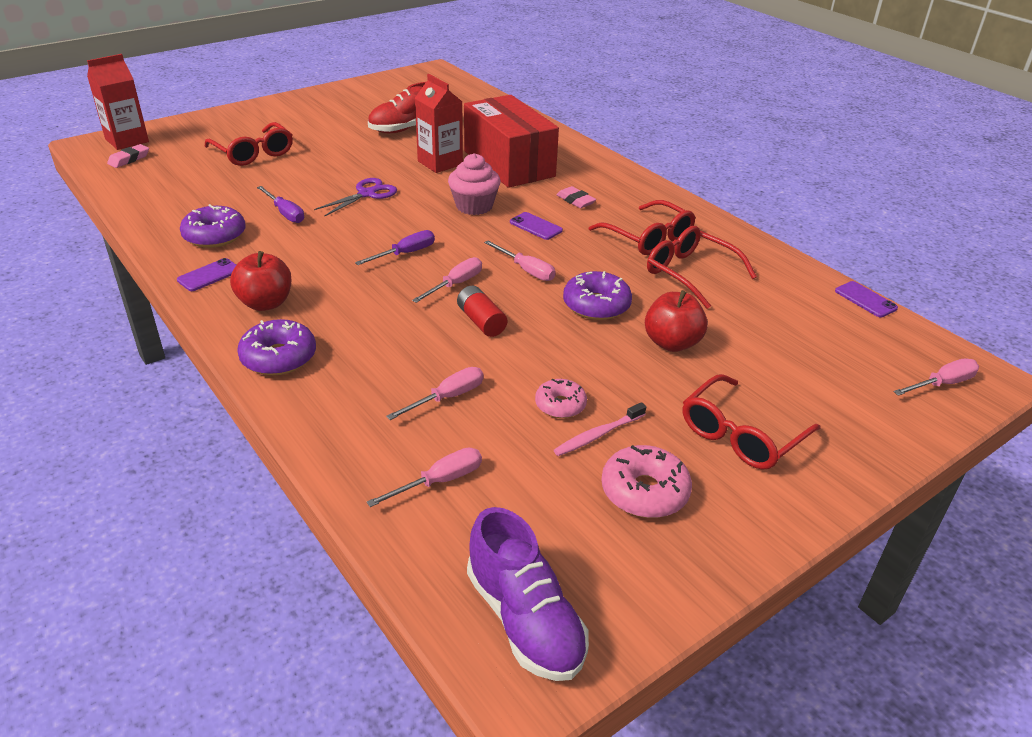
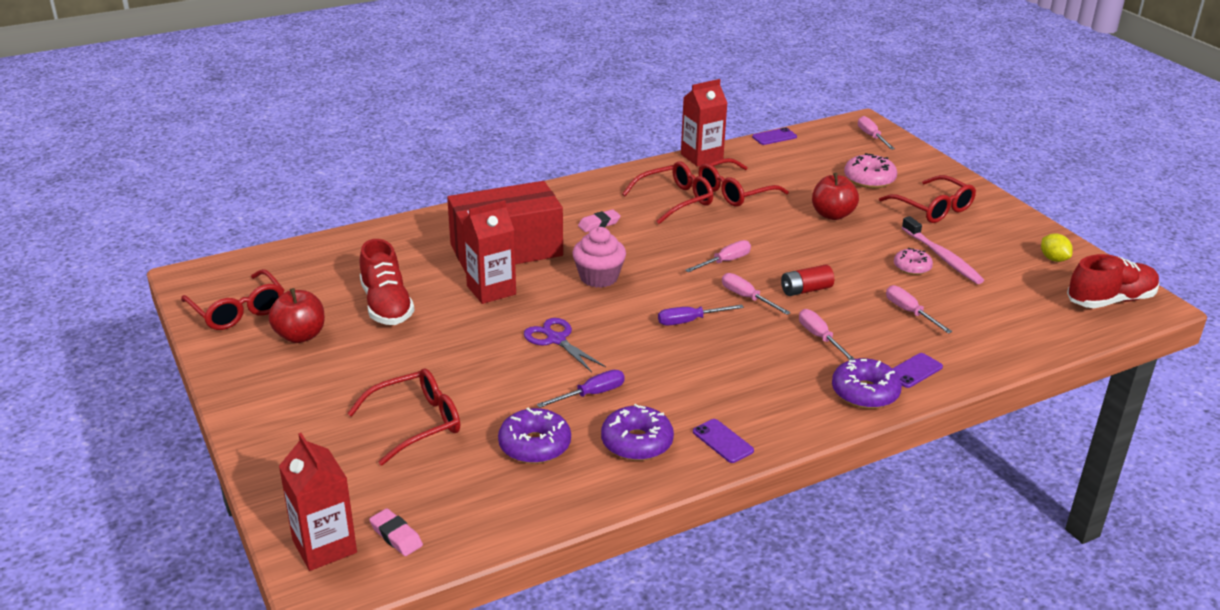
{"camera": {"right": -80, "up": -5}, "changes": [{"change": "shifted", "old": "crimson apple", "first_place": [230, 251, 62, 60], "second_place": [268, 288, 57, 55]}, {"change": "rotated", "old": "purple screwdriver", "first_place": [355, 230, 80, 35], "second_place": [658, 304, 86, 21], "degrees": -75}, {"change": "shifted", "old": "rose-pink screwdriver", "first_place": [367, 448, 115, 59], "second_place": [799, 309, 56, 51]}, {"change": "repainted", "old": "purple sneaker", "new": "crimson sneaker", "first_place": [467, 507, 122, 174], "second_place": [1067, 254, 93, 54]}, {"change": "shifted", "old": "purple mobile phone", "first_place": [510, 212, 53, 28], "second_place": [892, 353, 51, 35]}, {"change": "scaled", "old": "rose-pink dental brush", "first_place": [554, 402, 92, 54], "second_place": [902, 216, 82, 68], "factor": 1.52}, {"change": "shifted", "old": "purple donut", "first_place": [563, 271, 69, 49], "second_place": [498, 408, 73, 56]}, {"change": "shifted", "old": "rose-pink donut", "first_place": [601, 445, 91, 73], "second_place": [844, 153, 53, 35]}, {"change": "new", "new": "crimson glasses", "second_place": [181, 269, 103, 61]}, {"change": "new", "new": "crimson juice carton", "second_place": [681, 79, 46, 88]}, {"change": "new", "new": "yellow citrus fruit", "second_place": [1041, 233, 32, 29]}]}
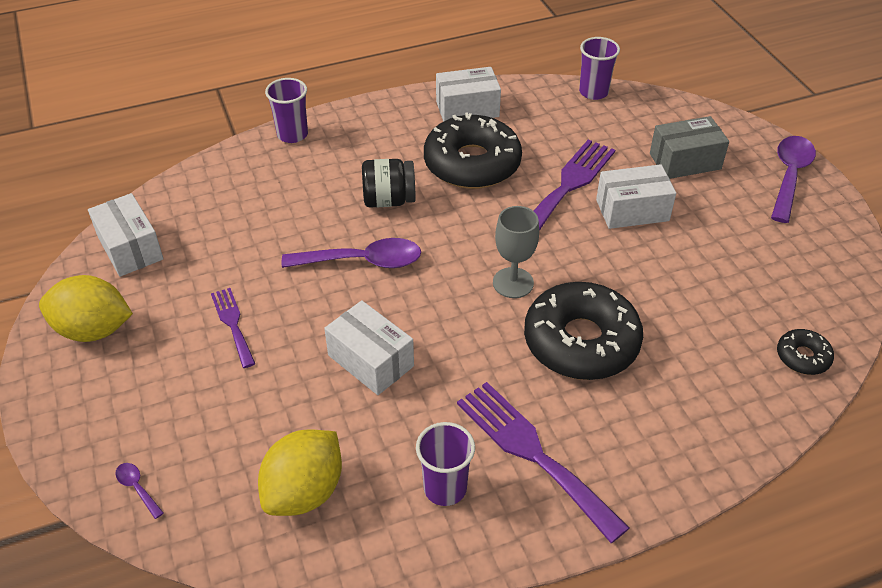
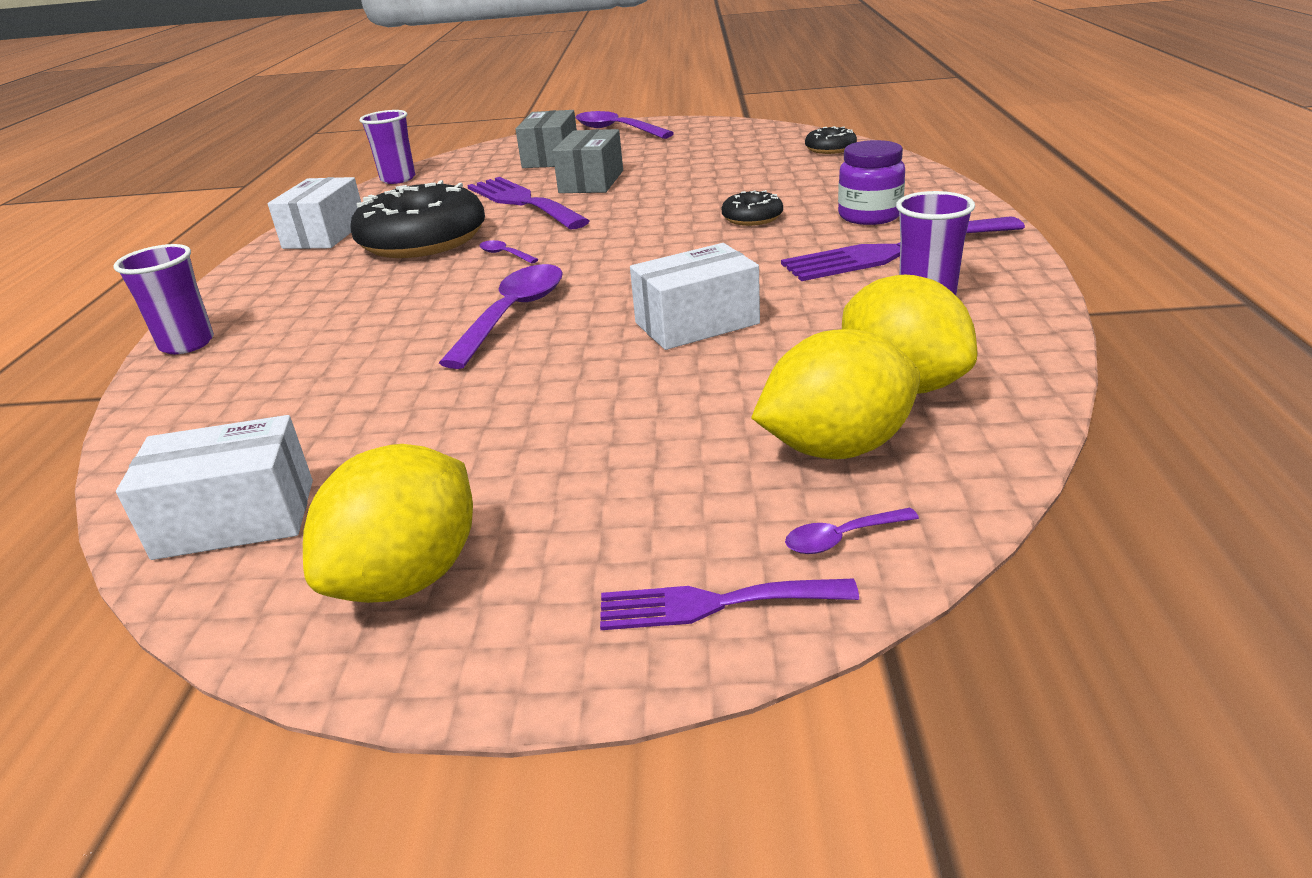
{"camera": {"right": -65, "up": -15}, "changes": [{"change": "shifted", "old": "purple dinner fork", "first_place": [211, 288, 44, 80], "second_place": [600, 578, 259, 52]}, {"change": "gone", "old": "jet-black jar", "first_place": [362, 159, 54, 49]}, {"change": "gone", "old": "ash-grey chalice", "first_place": [493, 206, 46, 92]}, {"change": "scaled", "old": "jet-black donut", "first_place": [524, 282, 119, 98], "second_place": [722, 190, 61, 36], "factor": 0.46}, {"change": "repainted", "old": "pure white parcel", "new": "ash-grey parcel", "first_place": [596, 164, 80, 65], "second_place": [552, 129, 71, 64]}, {"change": "new", "new": "purple spoon", "second_place": [479, 240, 60, 24]}, {"change": "new", "new": "yellow citrus fruit", "second_place": [751, 329, 169, 130]}, {"change": "new", "new": "purple jar", "second_place": [838, 140, 67, 85]}]}
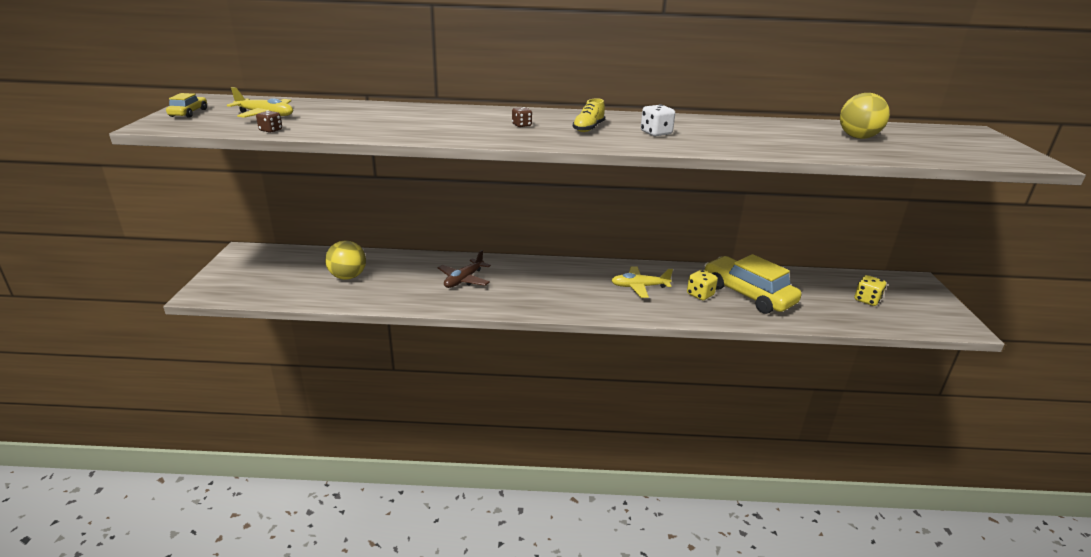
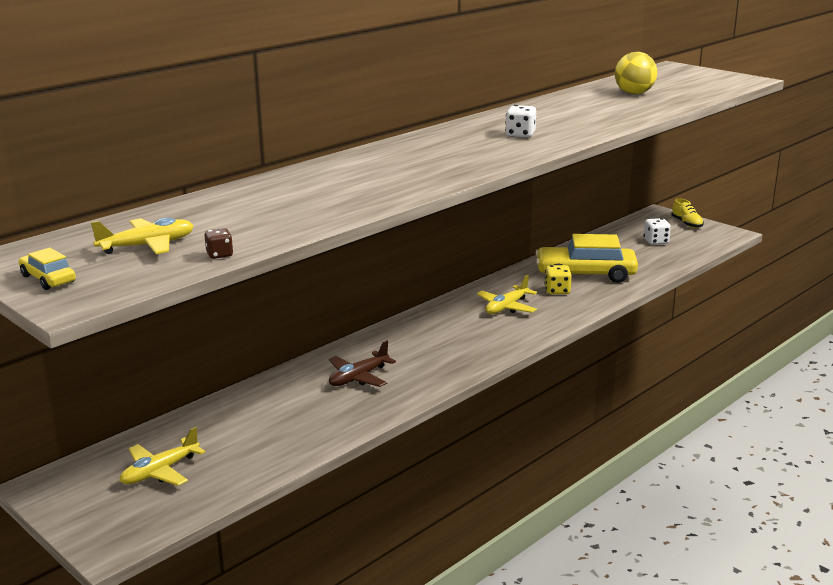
{"camera": {"right": -45, "up": -5}, "changes": [{"change": "gone", "old": "yellow play ball", "first_place": [325, 240, 41, 40]}, {"change": "rotated", "old": "russet plane", "first_place": [438, 250, 53, 38], "second_place": [329, 341, 67, 46], "degrees": 60}, {"change": "gone", "old": "russet game die", "first_place": [512, 107, 20, 20]}, {"change": "shifted", "old": "yellow sneaker", "first_place": [573, 98, 32, 34], "second_place": [671, 198, 33, 30]}, {"change": "repainted", "old": "yellow game die", "new": "pure white game die", "first_place": [855, 275, 31, 31], "second_place": [644, 218, 27, 27]}, {"change": "new", "new": "yellow plane", "second_place": [120, 427, 85, 59]}]}
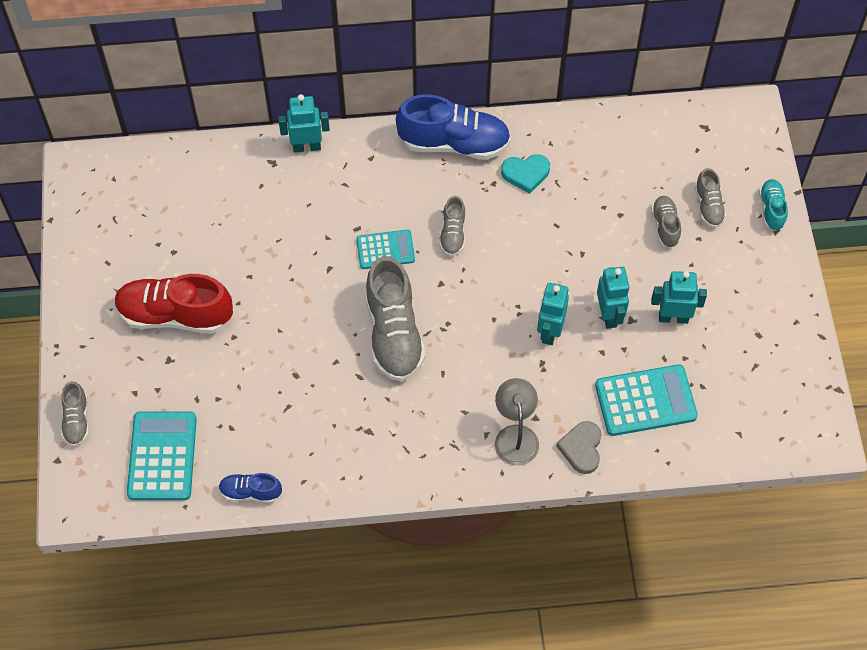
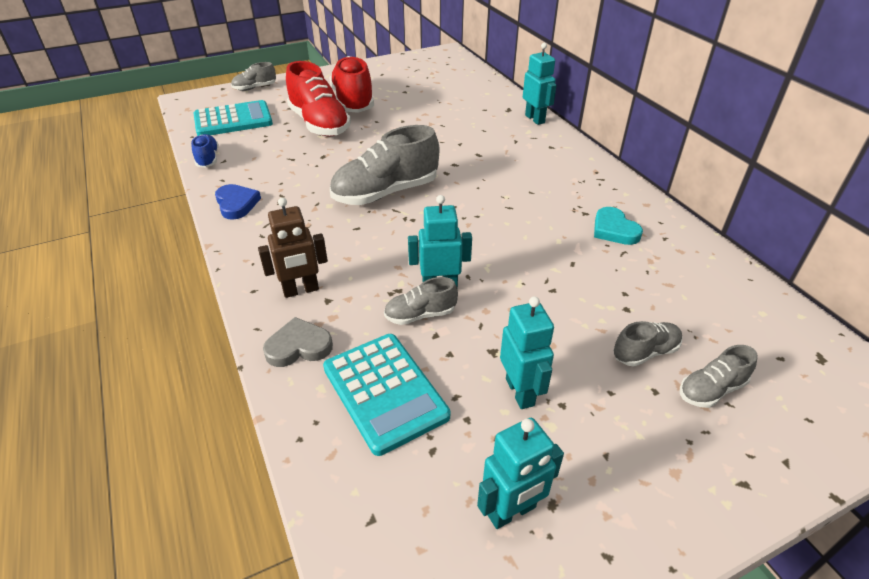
{"camera": {"right": 70, "up": -20}, "changes": [{"change": "gone", "old": "teal pocket calculator", "first_place": [356, 230, 59, 39]}, {"change": "gone", "old": "blue sneaker", "first_place": [396, 94, 115, 66]}, {"change": "shifted", "old": "ash-grey sneaker", "first_place": [439, 196, 26, 60], "second_place": [384, 277, 74, 48]}, {"change": "swapped", "old": "ash-grey lamp", "new": "russet toy robot", "first_place": [495, 378, 44, 88], "second_place": [258, 197, 70, 101]}, {"change": "shifted", "old": "teal toy robot", "first_place": [597, 267, 33, 62], "second_place": [477, 418, 87, 111]}, {"change": "gone", "old": "teal sneaker", "first_place": [759, 179, 29, 52]}, {"change": "new", "new": "blue heart shape", "second_place": [215, 184, 46, 36]}, {"change": "new", "new": "crimson sneaker", "second_place": [286, 61, 65, 75]}]}
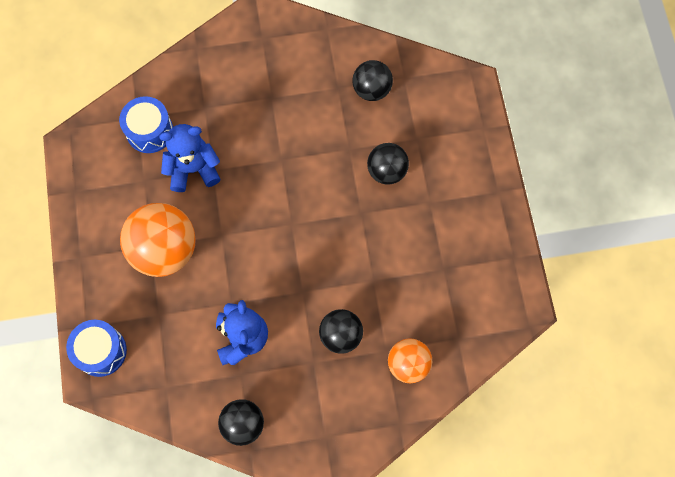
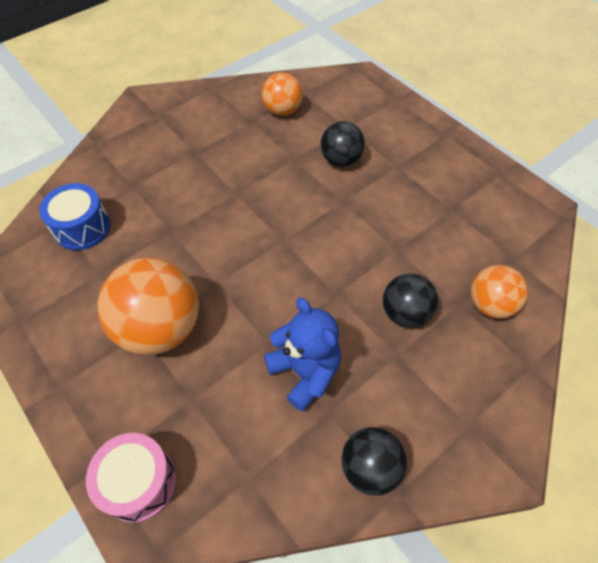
{"camera": {"right": -30, "up": -15}, "changes": [{"change": "repainted", "old": "blue toy drum", "new": "rose-pink toy drum", "first_place": [66, 320, 61, 57], "second_place": [86, 433, 91, 90]}, {"change": "gone", "old": "blue teddy bear", "first_place": [159, 124, 62, 68]}, {"change": "repainted", "old": "jet-black play ball", "new": "orange-coloured play ball", "first_place": [352, 60, 41, 41], "second_place": [262, 72, 40, 44]}]}
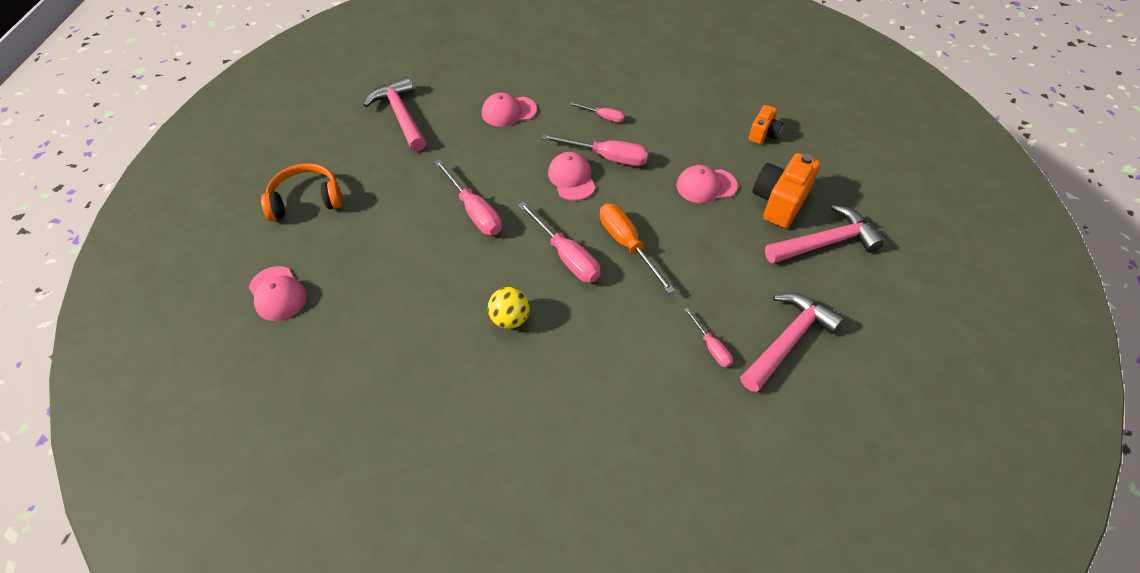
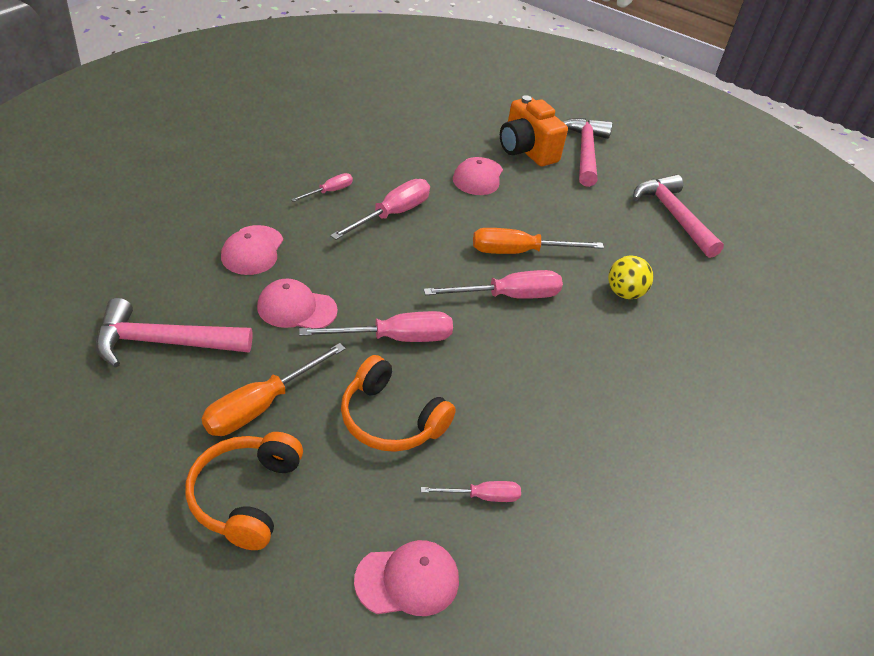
{"camera": {"right": -70, "up": -10}, "changes": [{"change": "shifted", "old": "yellow play ball", "first_place": [488, 287, 42, 42], "second_place": [608, 256, 45, 43]}, {"change": "shifted", "old": "rose-pink baseball cap", "first_place": [548, 152, 47, 49], "second_place": [257, 278, 81, 51]}, {"change": "shifted", "old": "rose-pink screwdriver", "first_place": [684, 308, 49, 59], "second_place": [421, 481, 100, 21]}, {"change": "gone", "old": "orange-coloured photo camera", "first_place": [748, 105, 35, 39]}, {"change": "new", "new": "orange-coloured screwdriver", "second_place": [202, 343, 144, 93]}, {"change": "new", "new": "orange-coloured headset", "second_place": [341, 355, 115, 97]}]}
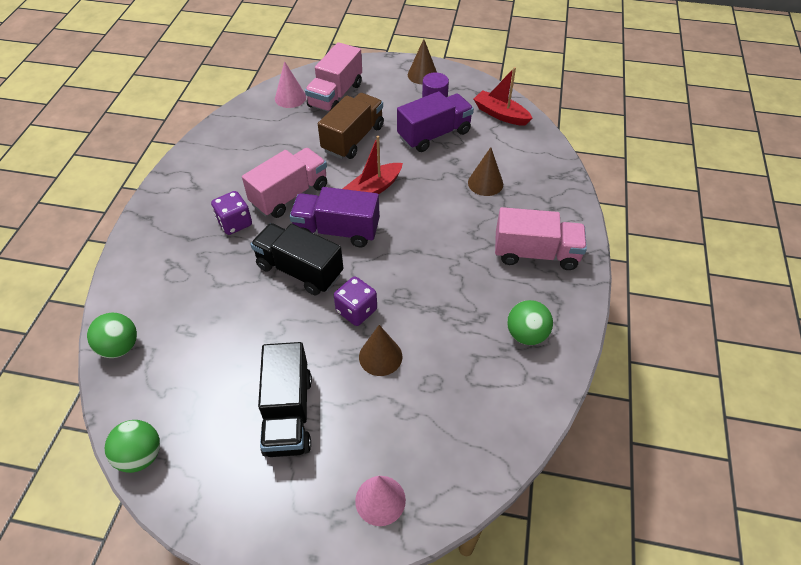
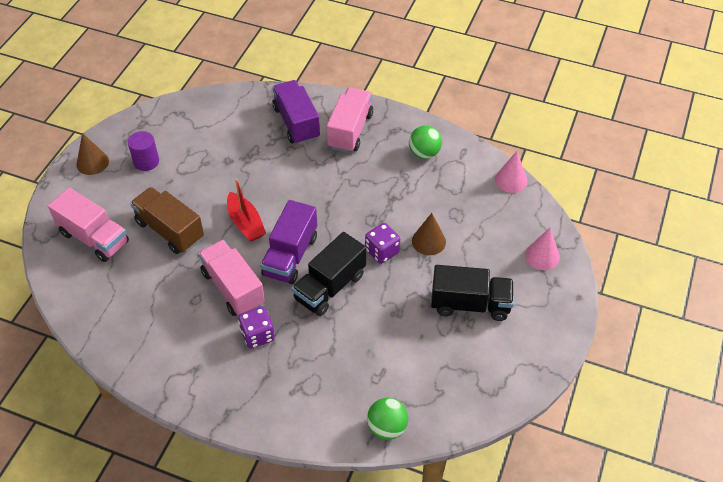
{"camera": {"right": -80, "up": 0}, "changes": [{"change": "gone", "old": "emerald play ball", "first_place": [105, 420, 55, 53]}, {"change": "shifted", "old": "rose-pink solid cone", "first_place": [275, 61, 31, 47], "second_place": [495, 151, 32, 42]}, {"change": "shifted", "old": "purple lorry", "first_place": [397, 91, 77, 61], "second_place": [272, 80, 48, 65]}, {"change": "gone", "old": "russet solid cone", "first_place": [468, 147, 35, 49]}, {"change": "gone", "old": "crimson boat", "first_place": [474, 67, 59, 59]}]}
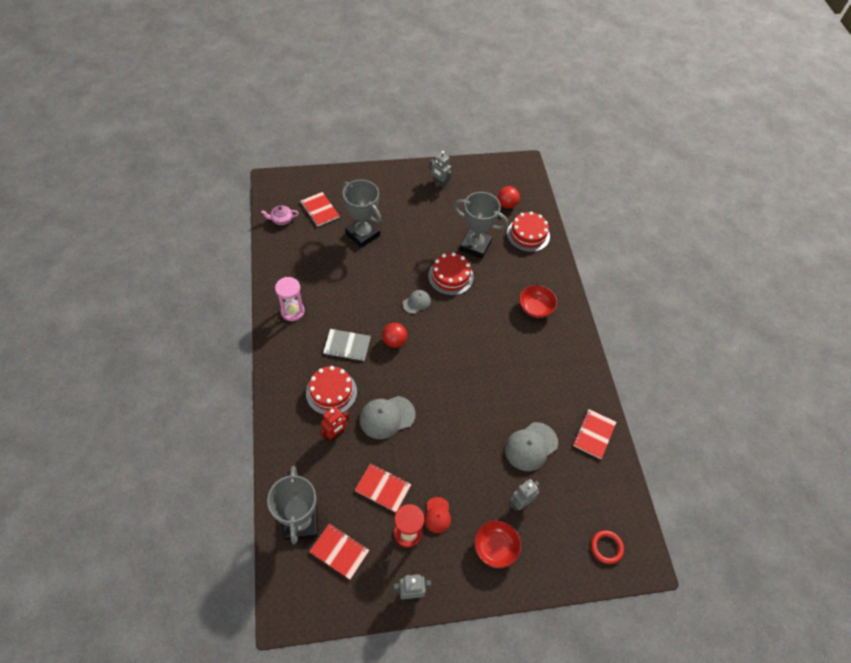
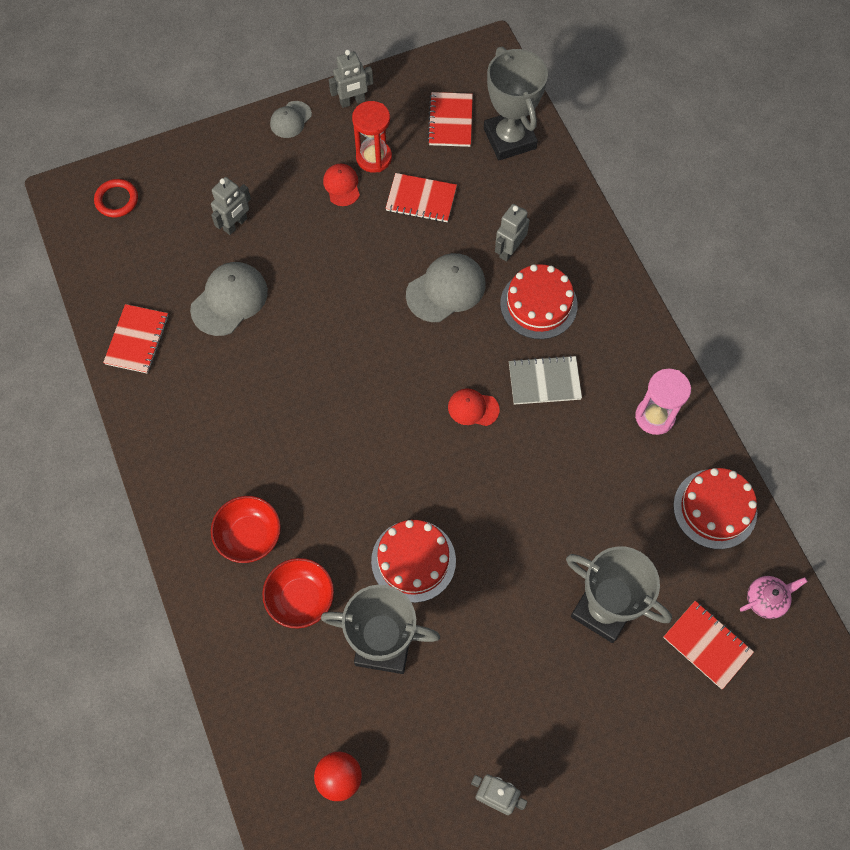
{"camera": {"right": 170, "up": 10}, "changes": [{"change": "rotated", "old": "crimson notepad", "first_place": [309, 524, 61, 56], "second_place": [427, 92, 46, 55], "degrees": 75}, {"change": "repainted", "old": "crimson toy robot", "new": "ash-grey toy robot", "first_place": [320, 406, 30, 35], "second_place": [495, 204, 35, 58]}, {"change": "swapped", "old": "crimson play ball", "new": "crimson baseball cap", "first_place": [382, 323, 25, 25], "second_place": [448, 388, 52, 38]}, {"change": "shifted", "old": "ash-grey baseball cap", "first_place": [403, 290, 28, 24], "second_place": [270, 101, 42, 37]}, {"change": "shifted", "old": "crimson serving bowl", "first_place": [474, 520, 47, 48], "second_place": [262, 558, 72, 71]}, {"change": "shifted", "old": "crimson cake", "first_place": [507, 211, 43, 41], "second_place": [673, 468, 84, 81]}]}
